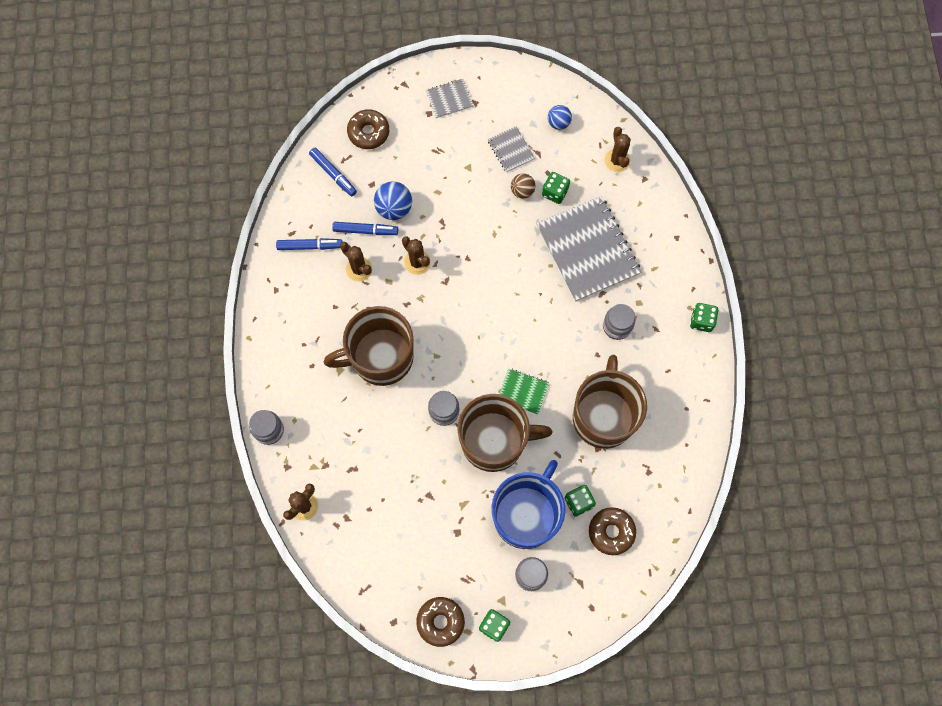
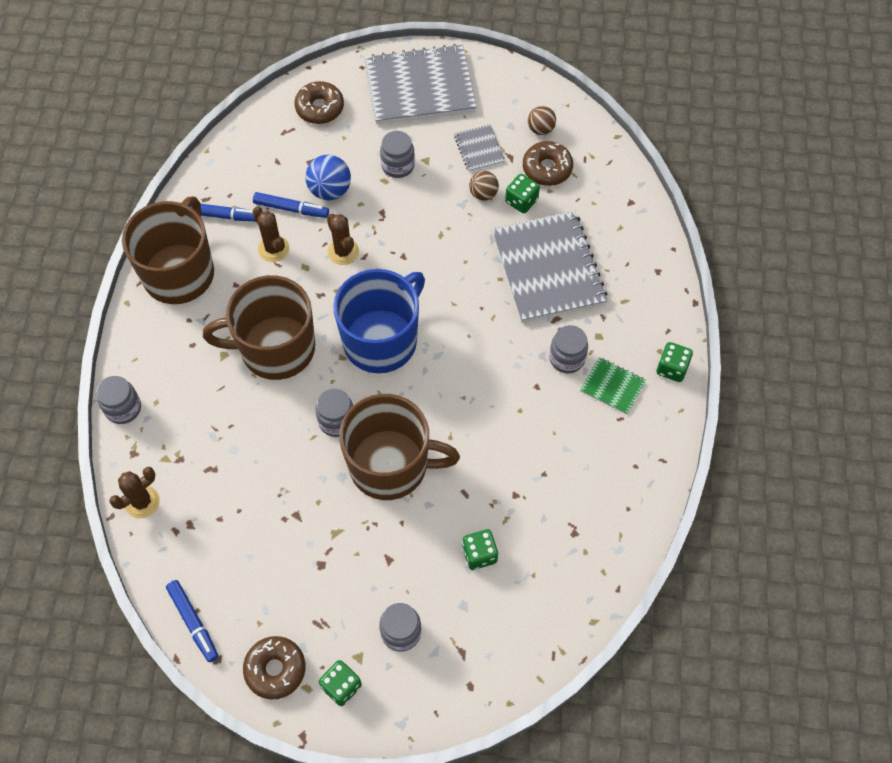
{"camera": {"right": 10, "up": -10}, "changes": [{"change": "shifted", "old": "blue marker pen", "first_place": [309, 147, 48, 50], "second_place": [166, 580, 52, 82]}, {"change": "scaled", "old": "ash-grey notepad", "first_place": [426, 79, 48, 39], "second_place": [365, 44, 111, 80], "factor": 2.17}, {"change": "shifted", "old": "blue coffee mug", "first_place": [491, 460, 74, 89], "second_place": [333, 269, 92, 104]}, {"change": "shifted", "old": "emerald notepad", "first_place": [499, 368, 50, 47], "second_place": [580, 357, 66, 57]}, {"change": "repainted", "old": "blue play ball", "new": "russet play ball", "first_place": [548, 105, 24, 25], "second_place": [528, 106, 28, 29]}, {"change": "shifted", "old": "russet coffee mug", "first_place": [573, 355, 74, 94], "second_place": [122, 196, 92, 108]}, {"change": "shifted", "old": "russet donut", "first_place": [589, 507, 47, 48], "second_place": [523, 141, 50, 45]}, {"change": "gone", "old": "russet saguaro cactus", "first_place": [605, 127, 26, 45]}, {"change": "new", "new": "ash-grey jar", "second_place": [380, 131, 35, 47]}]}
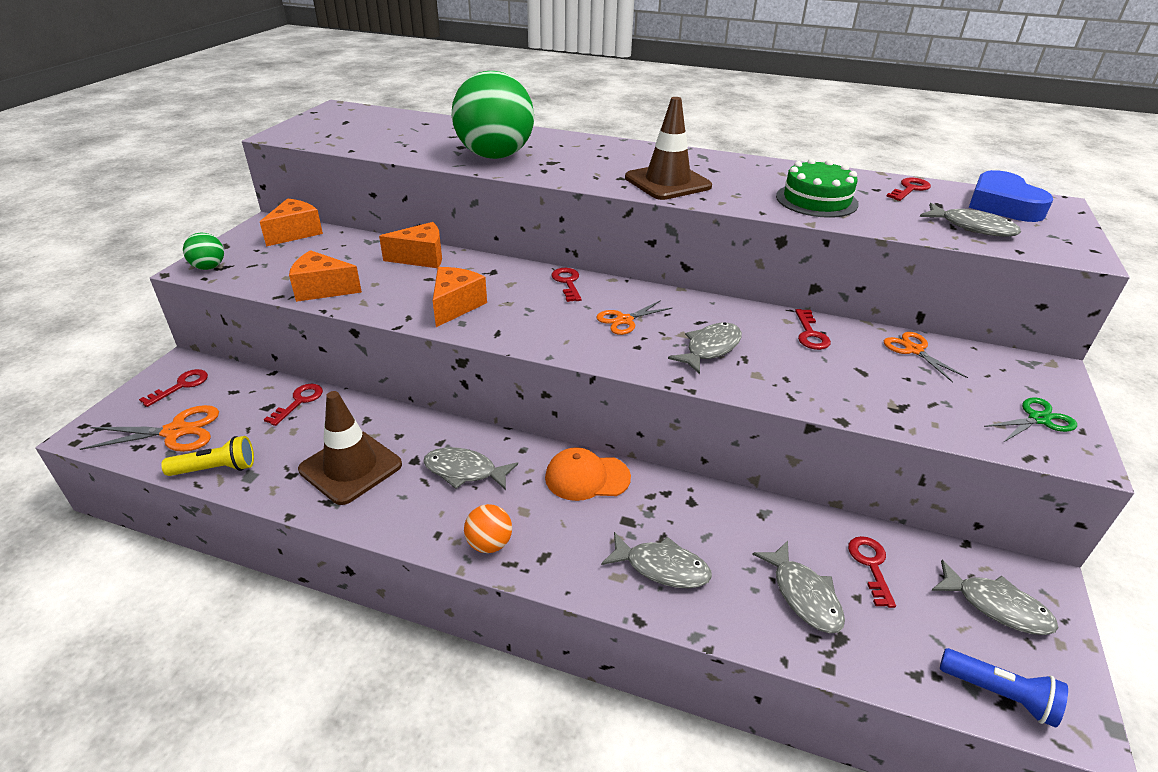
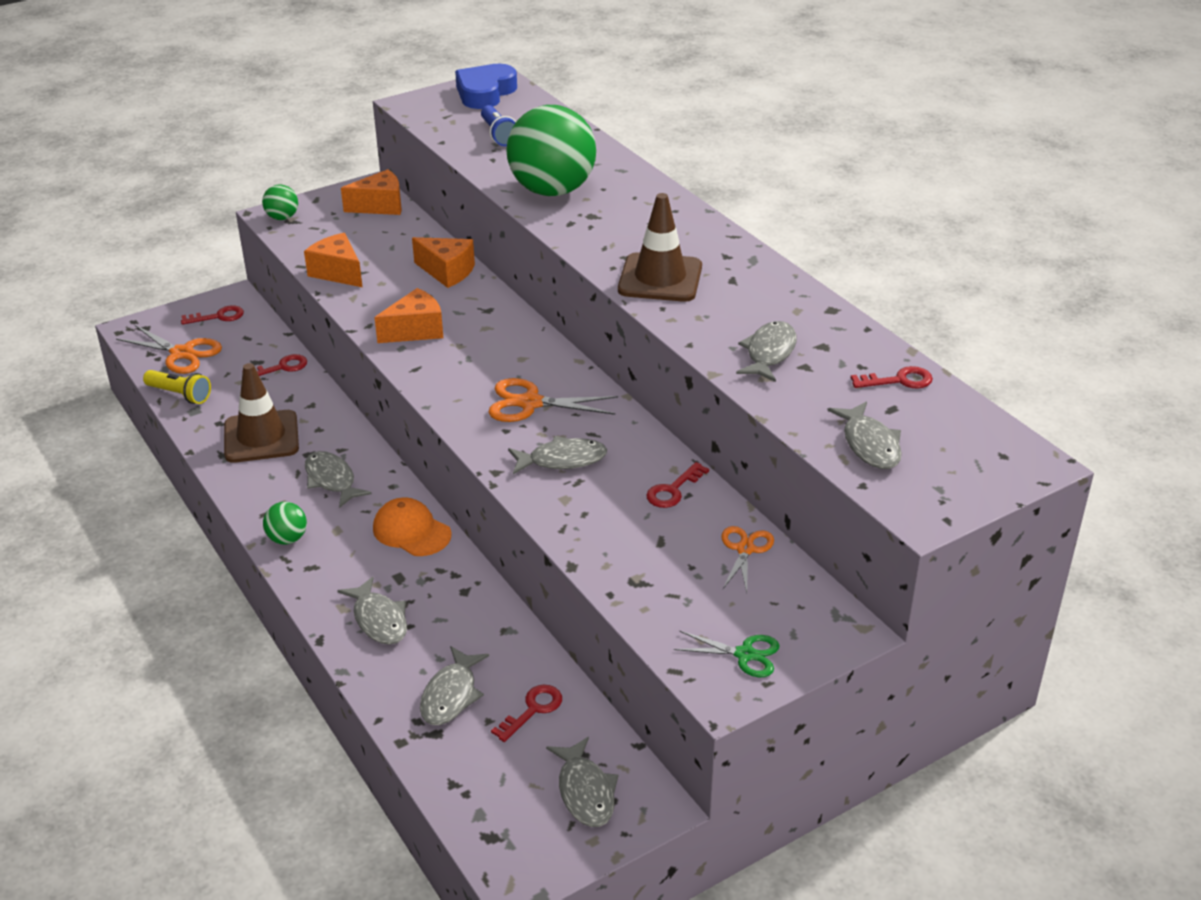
{"camera": {"right": 40, "up": 0}, "changes": [{"change": "repainted", "old": "orange-coloured play ball", "new": "emerald play ball", "first_place": [464, 504, 48, 49], "second_place": [263, 502, 44, 43]}, {"change": "gone", "old": "crimson door key", "first_place": [551, 268, 31, 34]}, {"change": "scaled", "old": "orange-coloured pair of scissors", "first_place": [597, 300, 76, 35], "second_place": [488, 378, 130, 44], "factor": 1.51}, {"change": "swapped", "old": "emerald cake", "new": "ash-grey fish", "first_place": [776, 158, 83, 60], "second_place": [736, 321, 61, 61]}, {"change": "shifted", "old": "blue torch", "first_place": [940, 648, 128, 80], "second_place": [481, 105, 35, 41]}, {"change": "shifted", "old": "blue heart shape", "first_place": [969, 170, 84, 52], "second_place": [455, 64, 62, 45]}]}
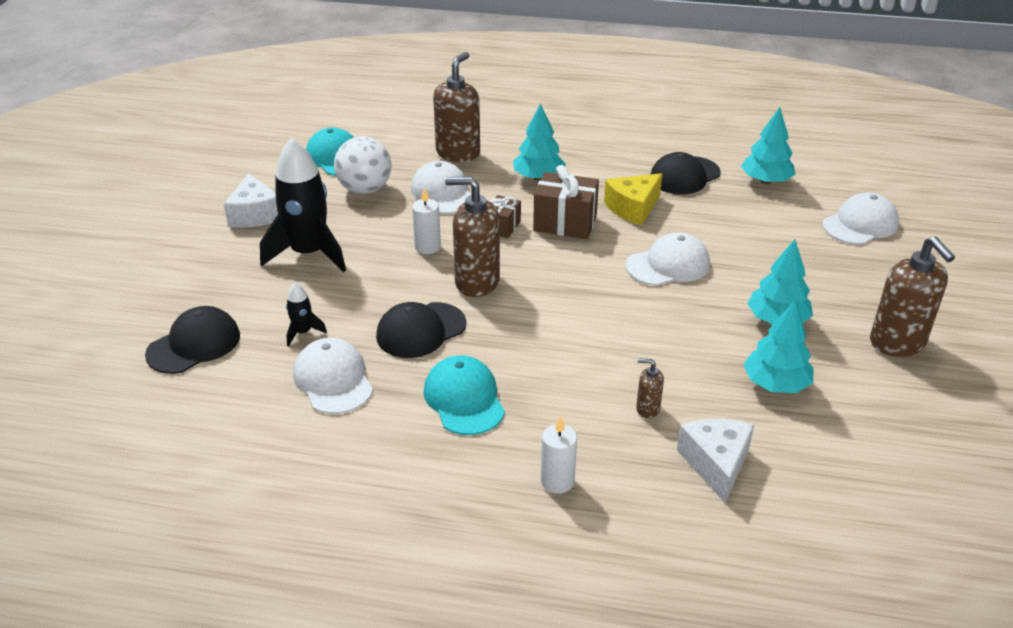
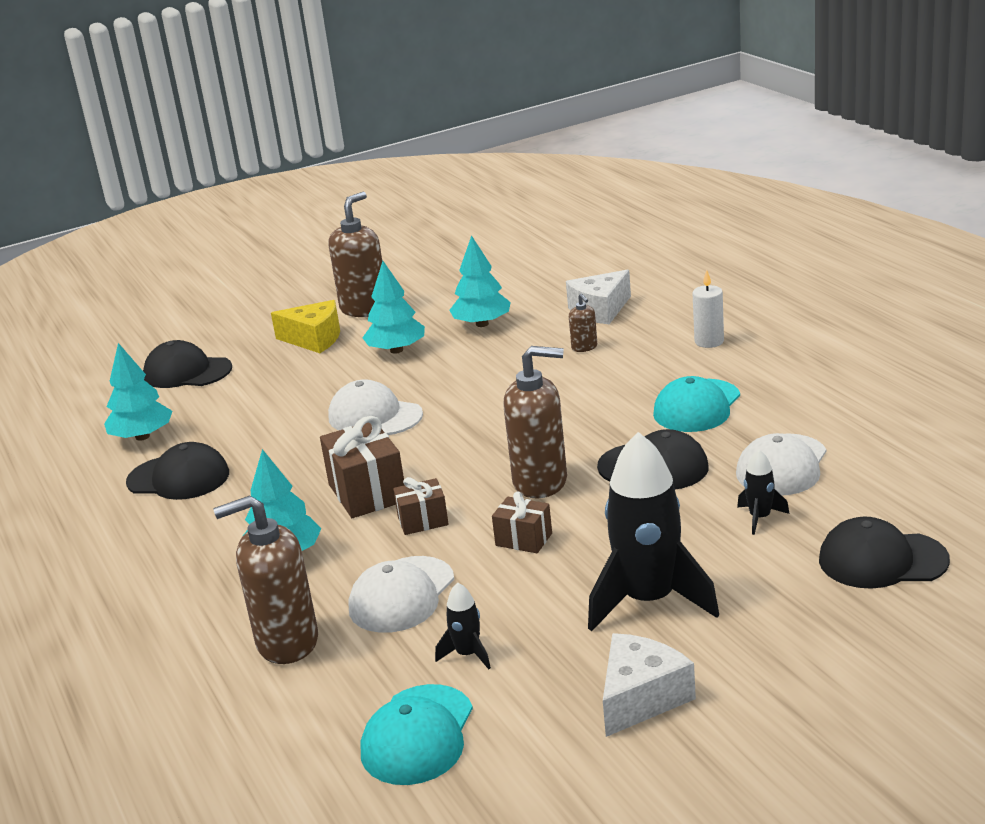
{"camera": {"right": -125, "up": -10}, "changes": [{"change": "swapped", "old": "pure white play ball", "new": "jet-black toy rocket", "first_place": [334, 136, 58, 58], "second_place": [435, 582, 56, 87]}, {"change": "swapped", "old": "pure white candle", "new": "russet present", "first_place": [412, 187, 29, 67], "second_place": [492, 492, 60, 61]}, {"change": "rotated", "old": "russet soap dispenser", "first_place": [445, 176, 55, 121], "second_place": [504, 346, 63, 152], "degrees": -60}, {"change": "shifted", "old": "yellow cheese wedge", "first_place": [604, 173, 58, 52], "second_place": [271, 300, 69, 53]}, {"change": "repainted", "old": "pure white baseball cap", "new": "jet-black baseball cap", "first_place": [822, 192, 77, 53], "second_place": [143, 340, 89, 48]}]}
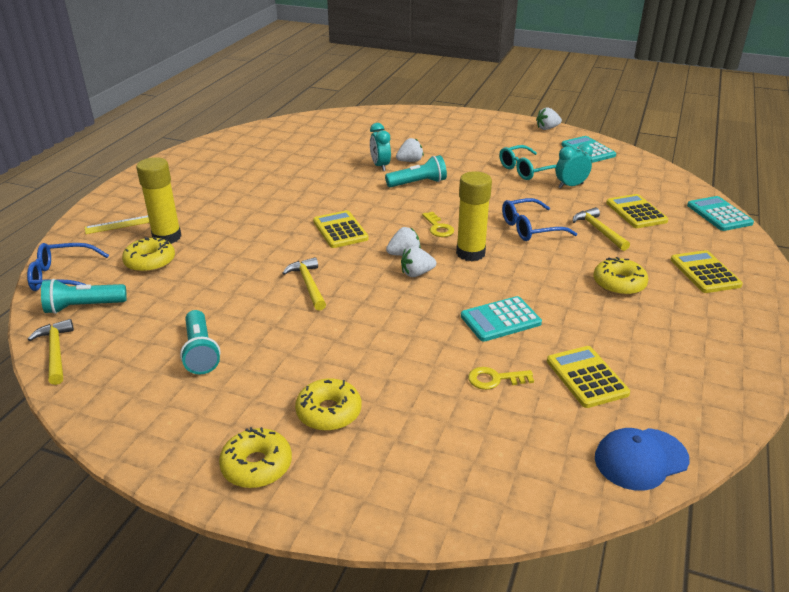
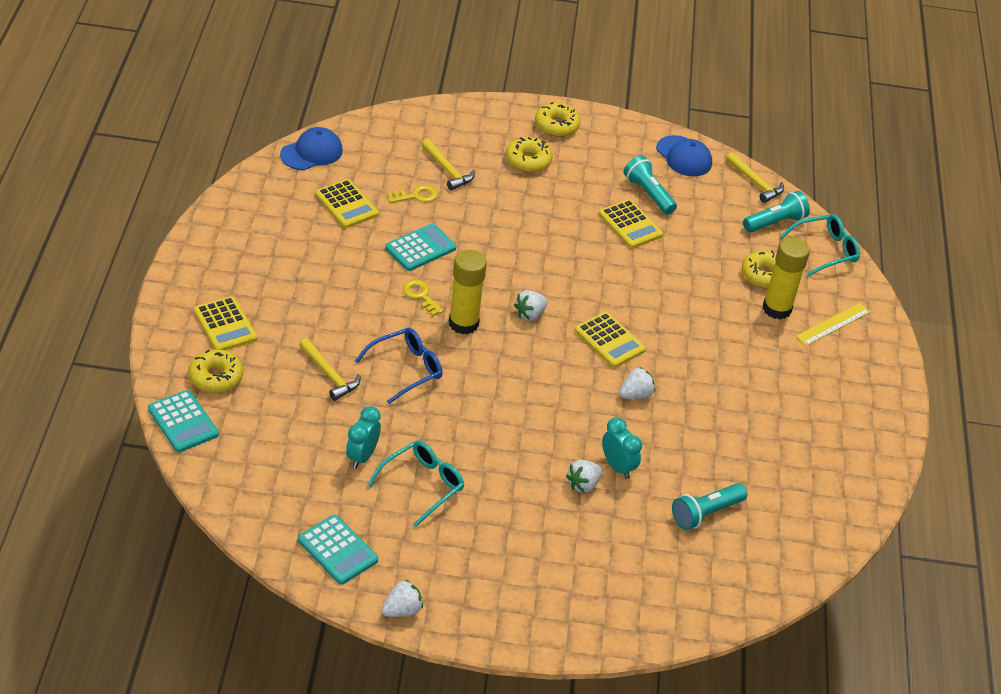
{"camera": {"right": 160, "up": 10}, "changes": [{"change": "repainted", "old": "blue glasses", "new": "teal glasses", "first_place": [27, 243, 82, 48], "second_place": [780, 214, 80, 63]}, {"change": "shifted", "old": "yellow carpenter's hammer", "first_place": [282, 257, 44, 54], "second_place": [422, 139, 53, 51]}, {"change": "shifted", "old": "teal torch", "first_place": [385, 155, 62, 32], "second_place": [672, 483, 75, 47]}, {"change": "shifted", "old": "pure white toy strawberry", "first_place": [401, 246, 35, 31], "second_place": [619, 367, 36, 32]}, {"change": "shifted", "old": "yellow door key", "first_place": [422, 212, 32, 25], "second_place": [403, 279, 41, 37]}, {"change": "rotated", "old": "teal clock", "first_place": [556, 143, 37, 46], "second_place": [346, 406, 35, 63], "degrees": 150}, {"change": "shifted", "old": "yellow donut", "first_place": [594, 257, 54, 38], "second_place": [188, 349, 55, 44]}, {"change": "shifted", "old": "yellow pocket calculator", "first_place": [606, 194, 62, 34], "second_place": [598, 199, 65, 49]}, {"change": "new", "new": "blue baseball cap", "second_place": [656, 135, 56, 41]}]}
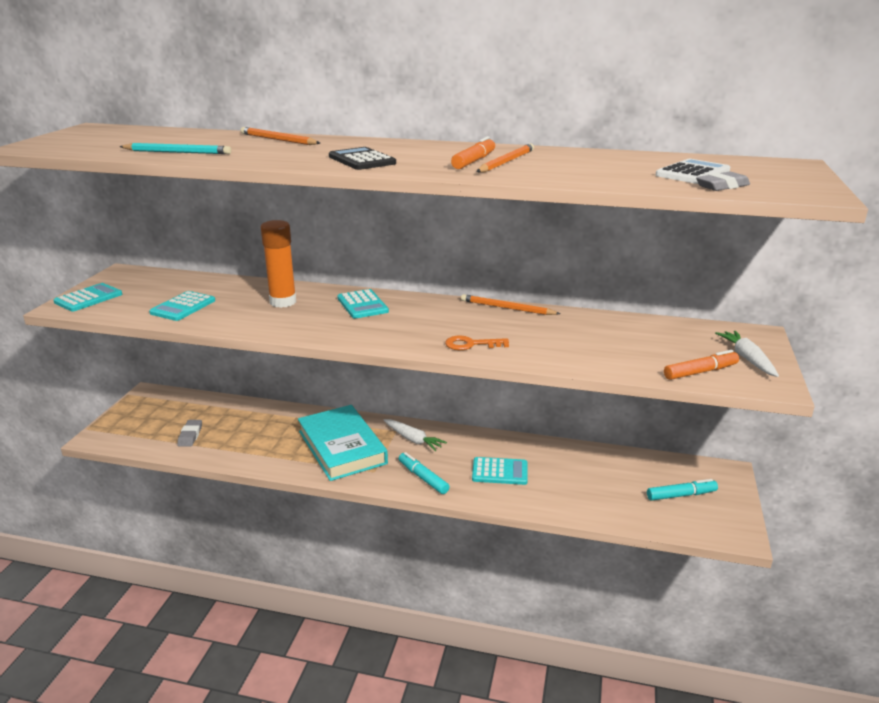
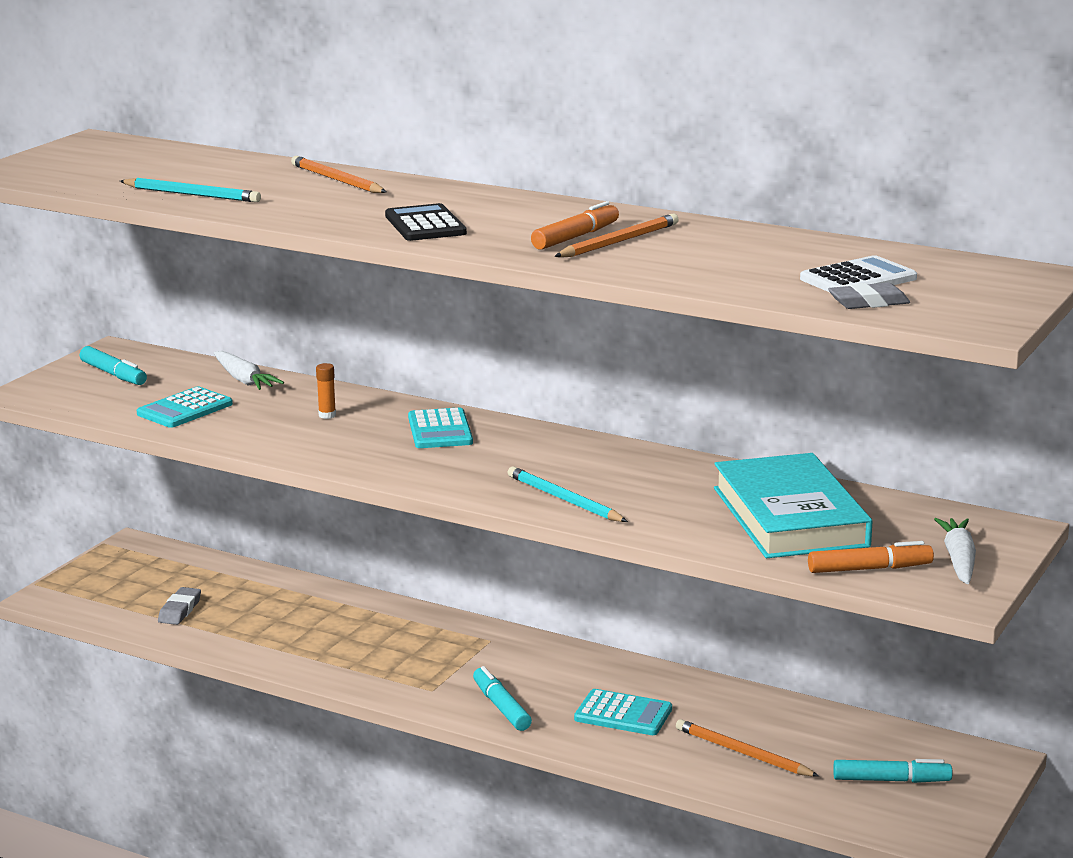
{"camera": {"right": 15, "up": -5}, "changes": [{"change": "gone", "old": "teal pocket calculator", "first_place": [54, 283, 68, 29]}, {"change": "scaled", "old": "orange-coloured stick of glue", "first_place": [261, 220, 35, 88], "second_place": [316, 363, 20, 56], "factor": 0.43}, {"change": "shifted", "old": "teal book", "first_place": [298, 405, 90, 76], "second_place": [714, 453, 159, 105]}, {"change": "shifted", "old": "pure white carrot", "first_place": [383, 419, 64, 32], "second_place": [214, 351, 70, 39]}, {"change": "swapped", "old": "orange-coloured door key", "new": "teal lead pencil", "first_place": [445, 335, 64, 15], "second_place": [507, 467, 121, 55]}, {"change": "shifted", "old": "orange-coloured lead pencil", "first_place": [461, 294, 100, 21], "second_place": [676, 719, 143, 58]}, {"change": "new", "new": "teal marker pen", "second_place": [80, 346, 67, 39]}]}
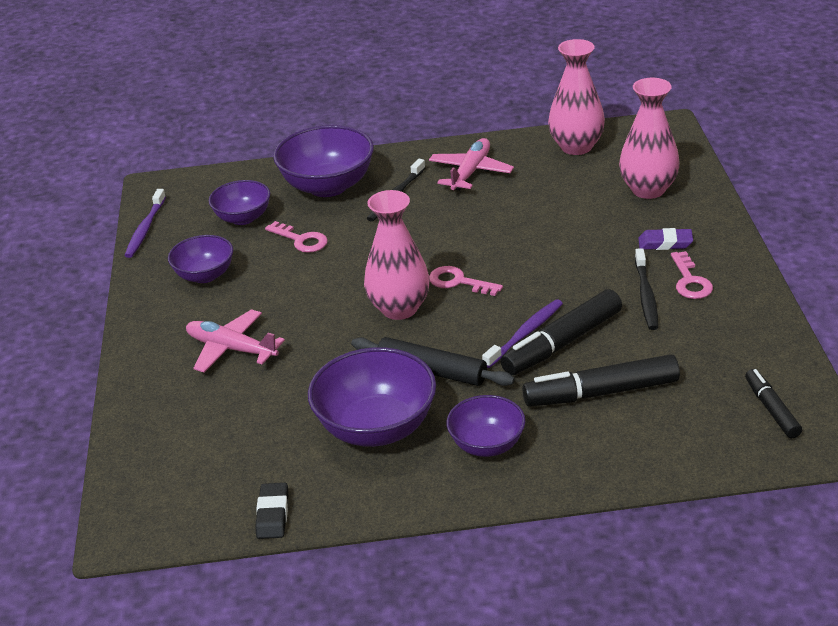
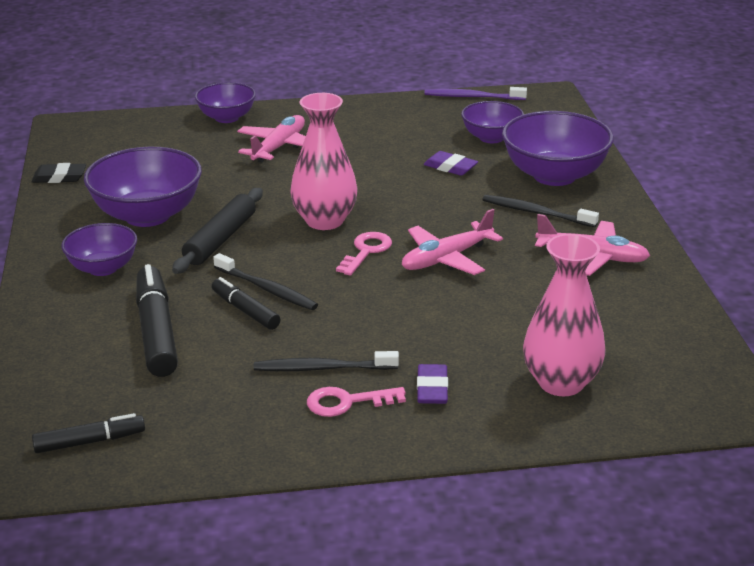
{"camera": {"right": 85, "up": -5}, "changes": [{"change": "shifted", "old": "purple serving bowl", "first_place": [168, 235, 65, 48], "second_place": [195, 82, 61, 41]}, {"change": "swapped", "old": "rose-pink door key", "new": "purple pencil eraser", "first_place": [265, 221, 63, 32], "second_place": [423, 151, 55, 25]}, {"change": "repainted", "old": "purple dental brush", "new": "jet-black dental brush", "first_place": [482, 299, 81, 69], "second_place": [213, 253, 105, 57]}, {"change": "scaled", "old": "jet-black marker pen", "first_place": [500, 289, 122, 86], "second_place": [212, 277, 68, 53], "factor": 0.59}, {"change": "gone", "old": "rose-pink vase", "first_place": [548, 39, 57, 116]}, {"change": "new", "new": "rose-pink plane", "second_place": [402, 209, 101, 66]}]}
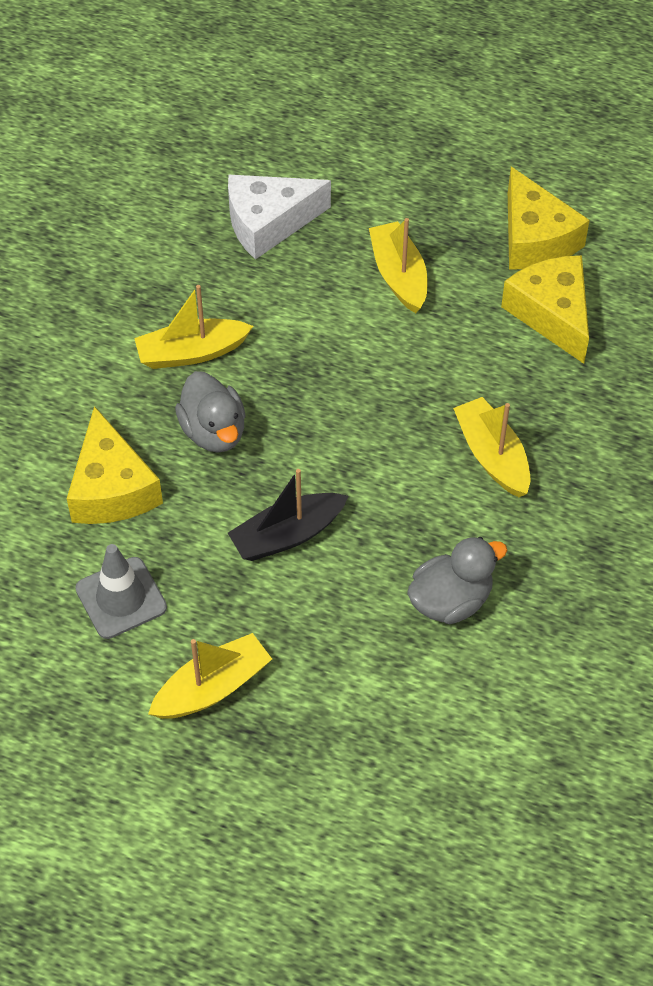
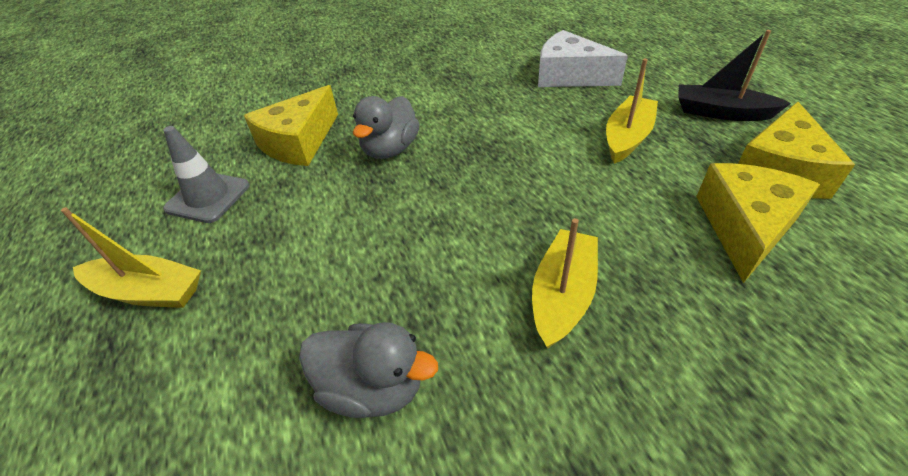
{"camera": {"right": 50, "up": -10}, "changes": [{"change": "gone", "old": "yellow boat", "first_place": [134, 285, 119, 84]}, {"change": "shifted", "old": "jet-black boat", "first_place": [228, 469, 120, 92], "second_place": [678, 30, 113, 91]}]}
